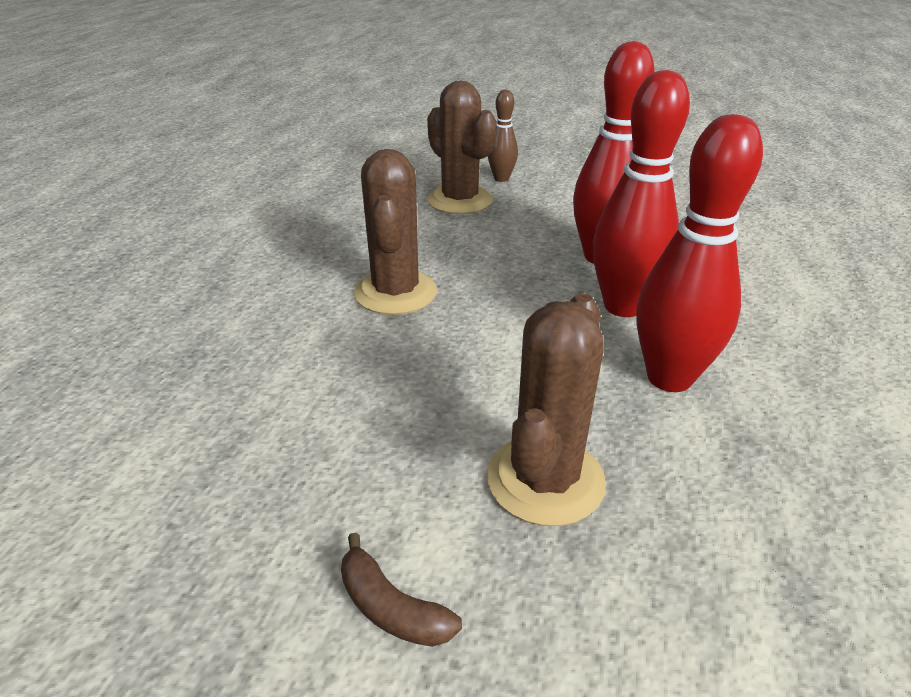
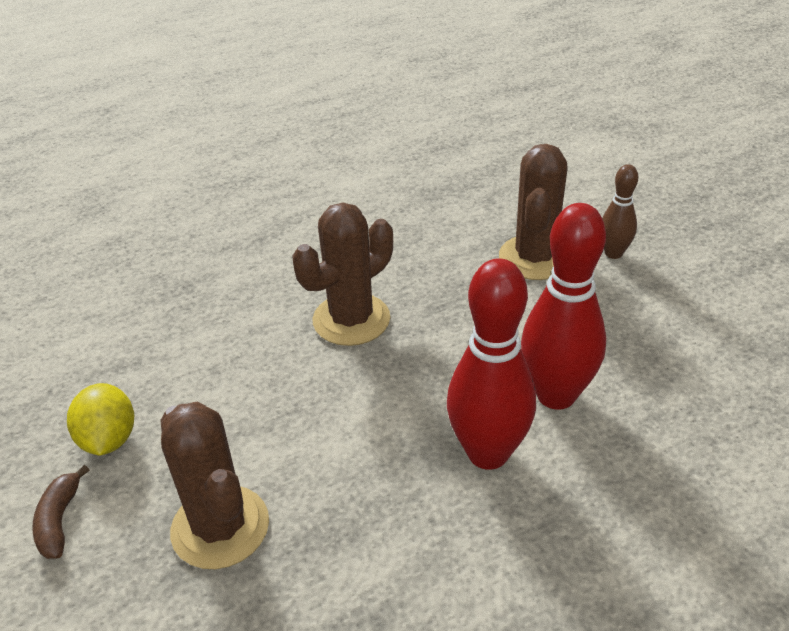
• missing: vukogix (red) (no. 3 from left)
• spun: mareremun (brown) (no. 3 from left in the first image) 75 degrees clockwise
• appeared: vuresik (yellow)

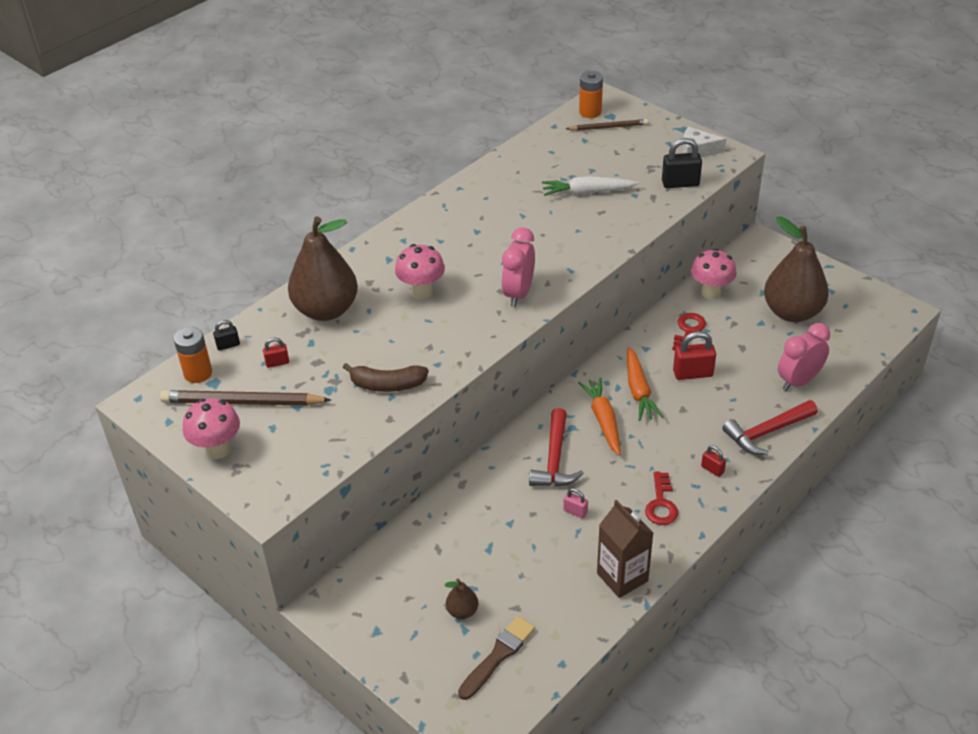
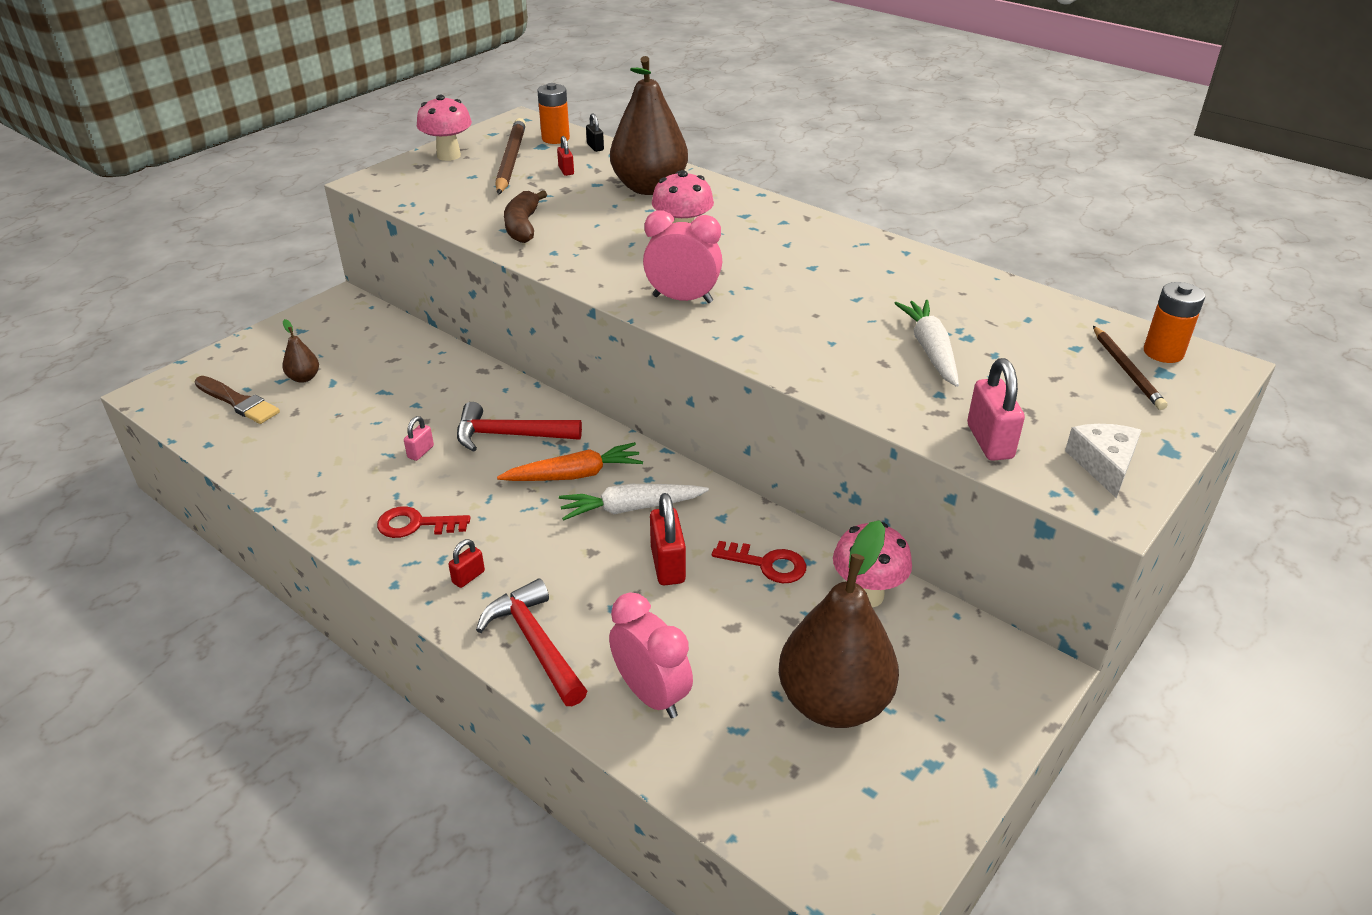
• colour: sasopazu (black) (no. 2 from left) to sasopazu (pink) (no. 2 from left)
• colour: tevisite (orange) (no. 2 from left) to tevisite (white) (no. 1 from left)
• missing: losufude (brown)

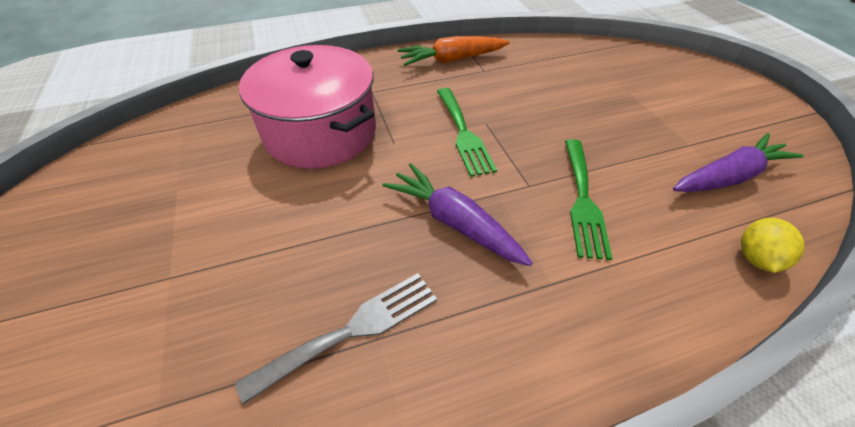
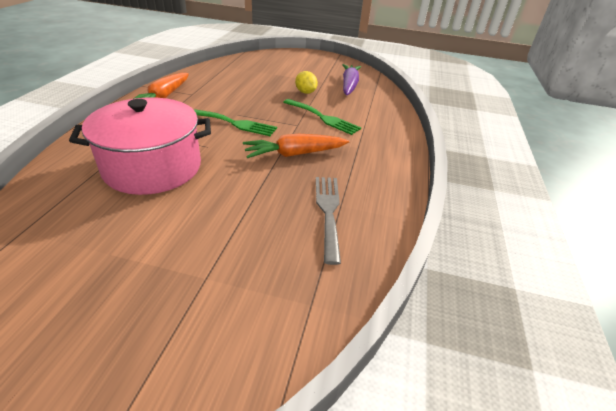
• colour: tevisite (purple) (no. 1 from left) to tevisite (orange) (no. 2 from left)
• relocated: vuresik (yellow)

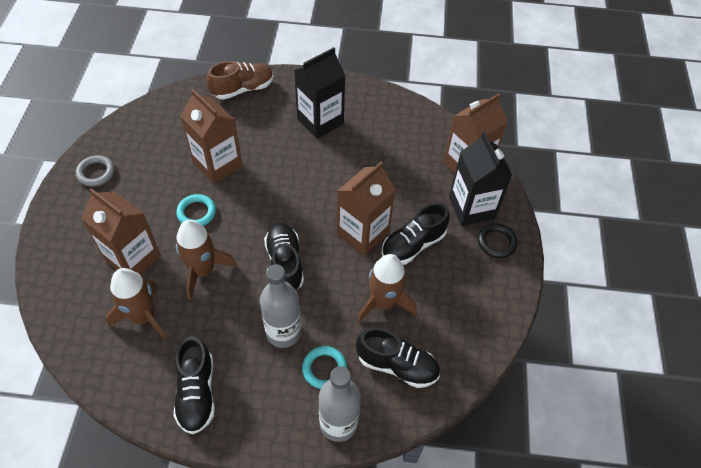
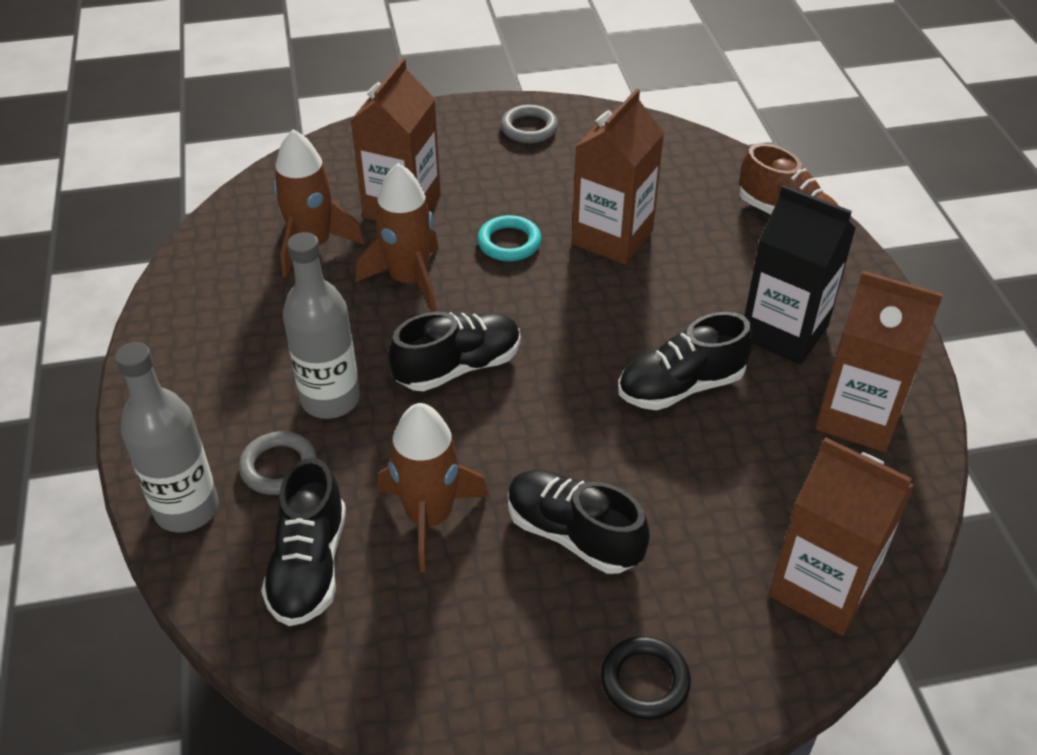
• missing: losufude (black) (no. 2 from left)
• relocated: losufude (brown) (no. 3 from left in the first image) to losufude (brown) (no. 4 from left)
• relocated: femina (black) (no. 1 from left in the first image) to femina (black) (no. 4 from left)
• colour: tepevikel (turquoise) (no. 2 from left) to tepevikel (grey) (no. 1 from left)

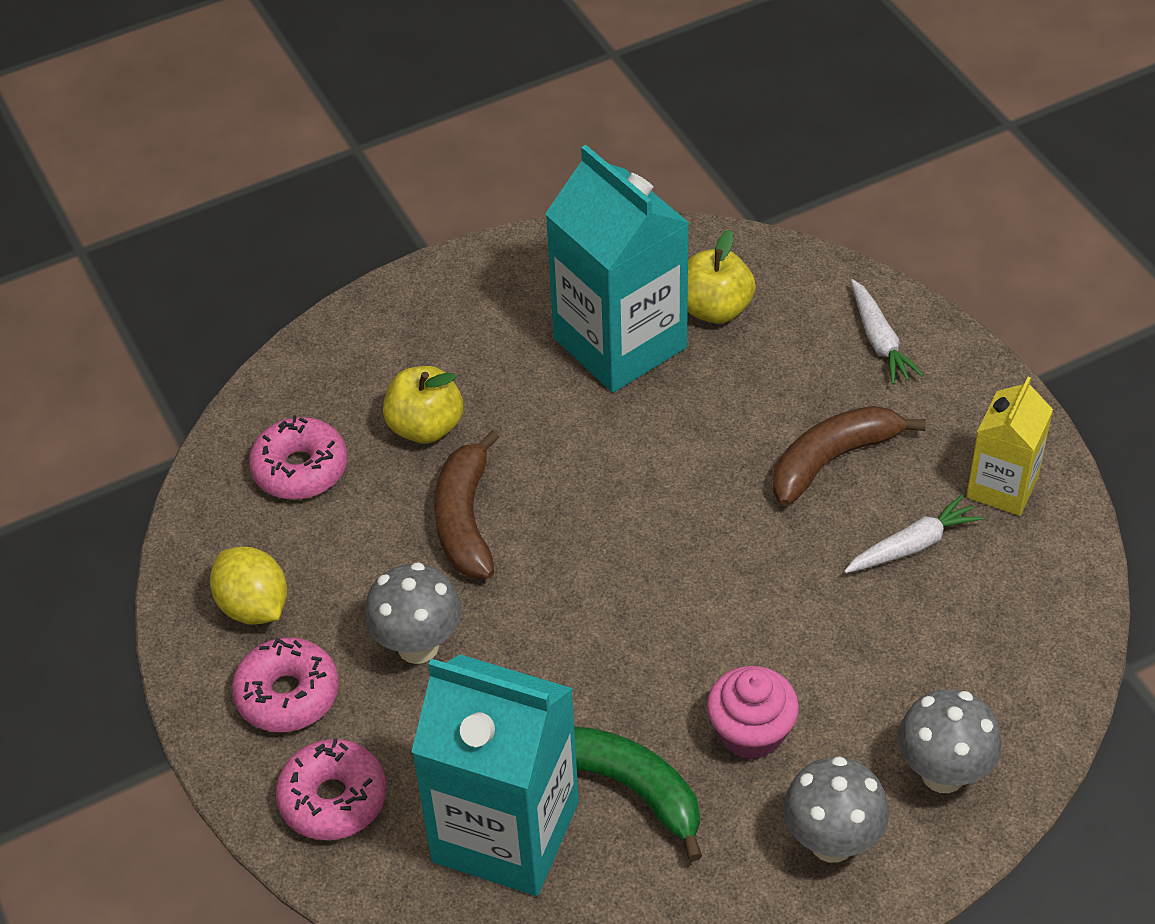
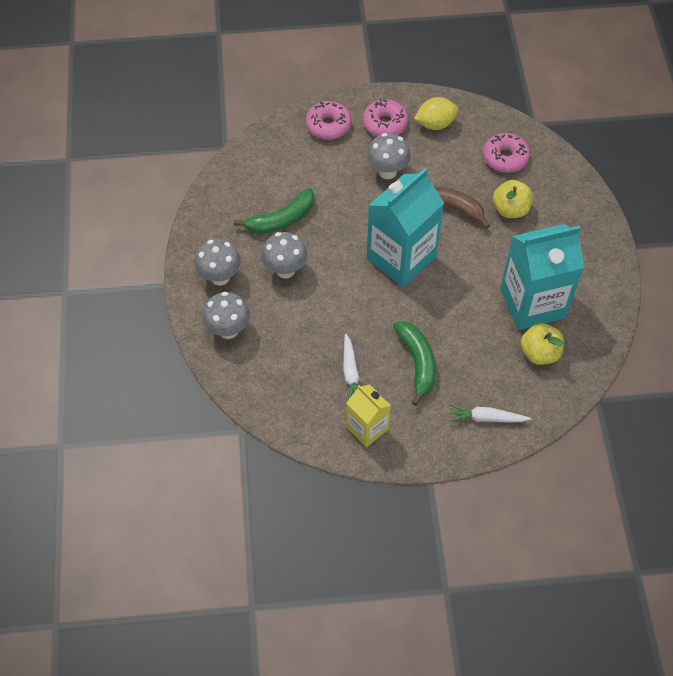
• colour: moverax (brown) (no. 2 from left) to moverax (green) (no. 2 from left)
• relocated: losufude (turquoise) (no. 1 from left)
• exchanged: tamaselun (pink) to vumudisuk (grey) (no. 3 from left)

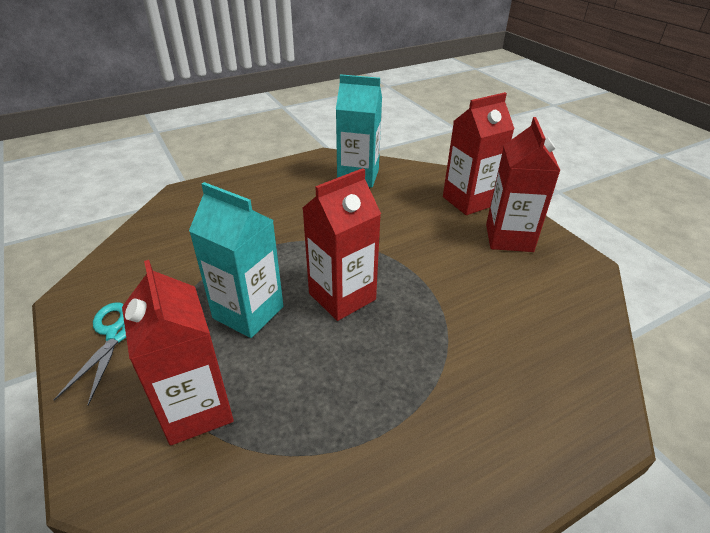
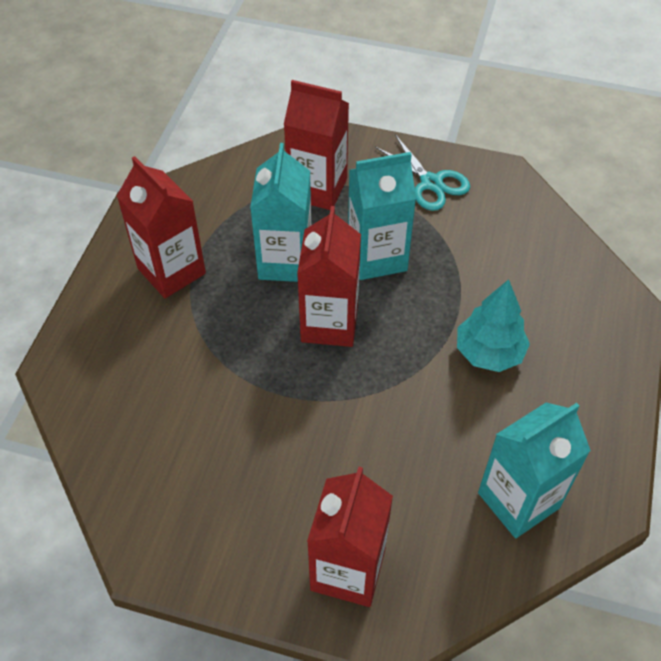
• relocated: losufude (red) (no. 4 from left in the first image) to losufude (red) (no. 1 from left)
• appeared: losufude (turquoise) (no. 1 from left)
• appeared: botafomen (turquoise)

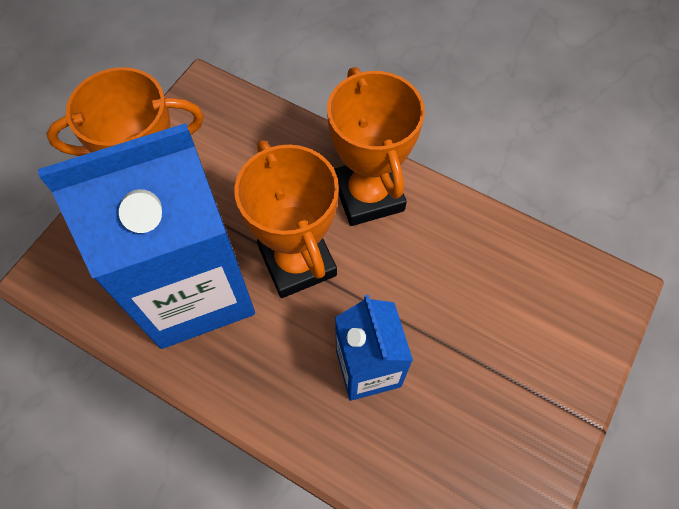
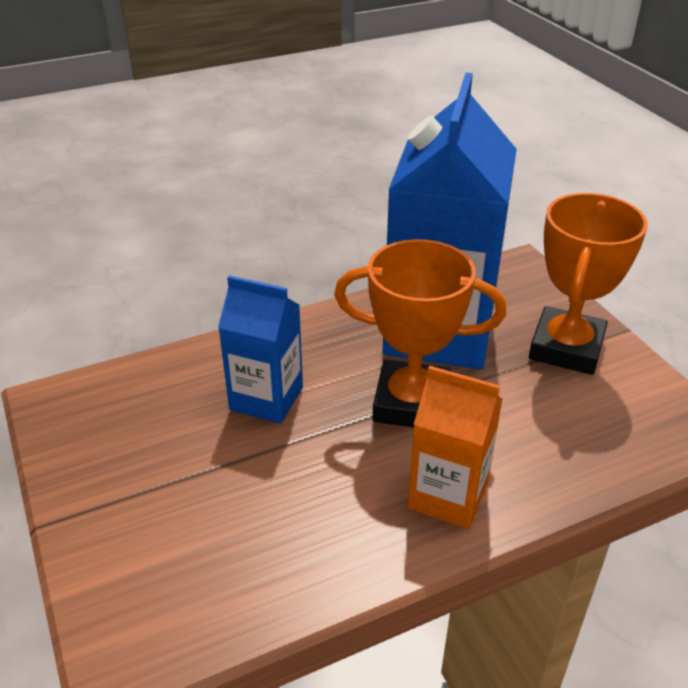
• exchanged: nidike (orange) (no. 3 from left) to losufude (orange)

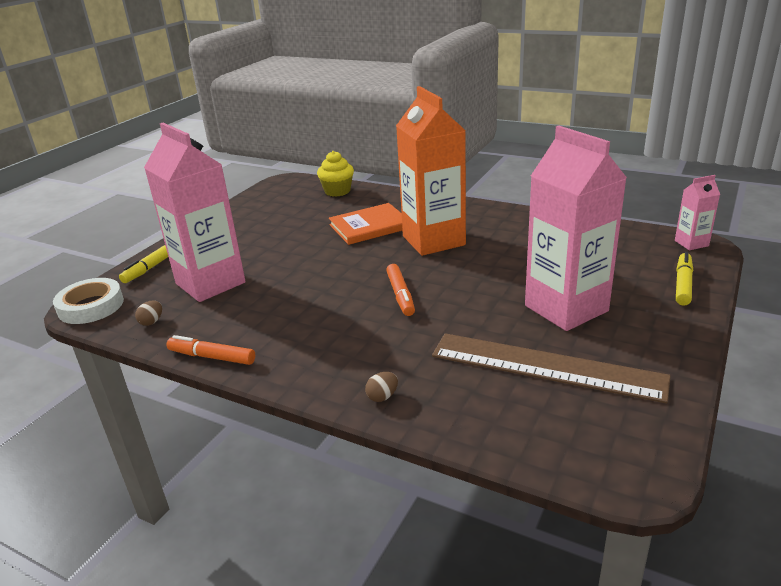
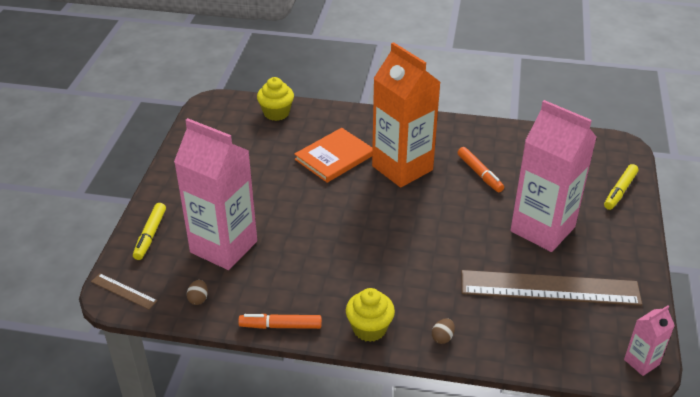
• relocated: losufude (pink) (no. 3 from left)
• spun: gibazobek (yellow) (no. 2 from left) 150 degrees counterclockwise
• relocated: gibazobek (orange) (no. 2 from left)
• exchanged: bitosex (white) to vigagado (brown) (no. 1 from left)
• appeared: tamaselun (yellow) (no. 2 from left)

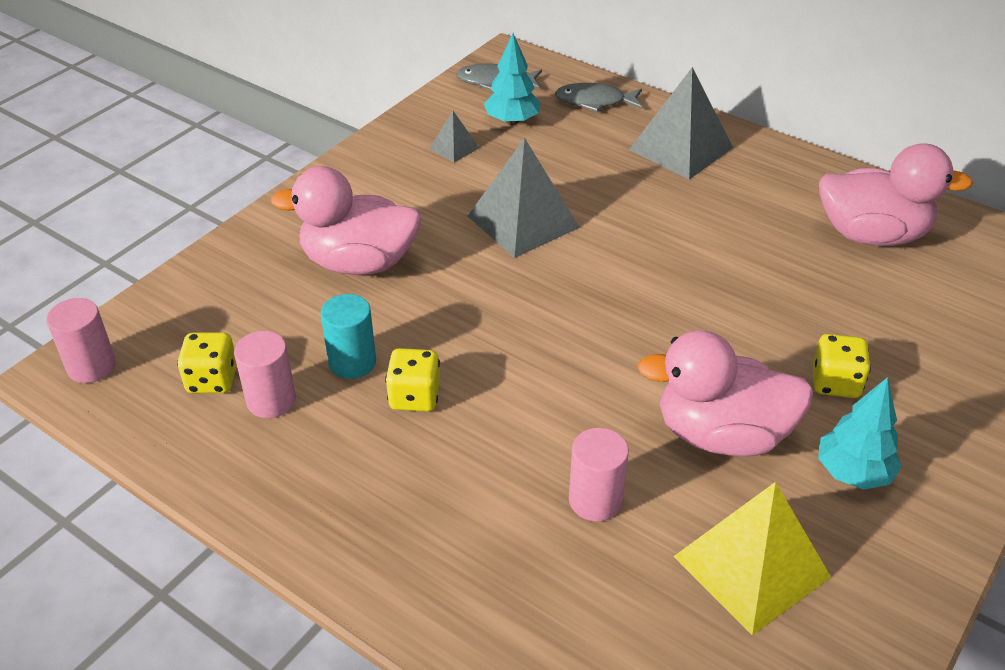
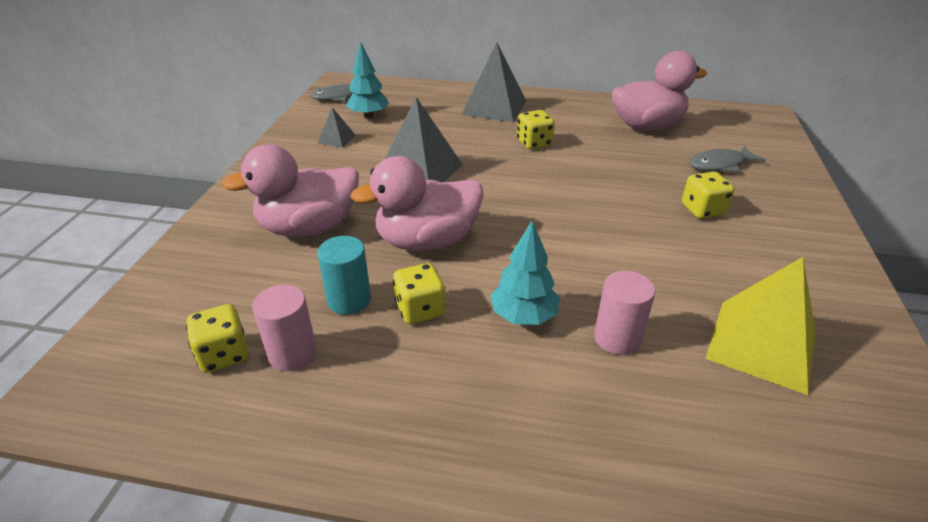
• relocated: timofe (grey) (no. 2 from left)
• missing: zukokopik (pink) (no. 1 from left)
• relocated: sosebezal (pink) (no. 2 from left)
• relocated: botafomen (turquoise) (no. 2 from left)
• appeared: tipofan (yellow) (no. 3 from left)

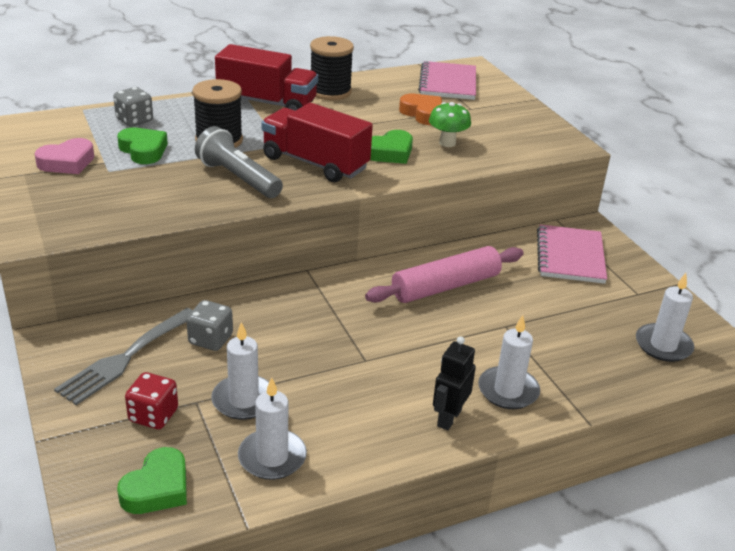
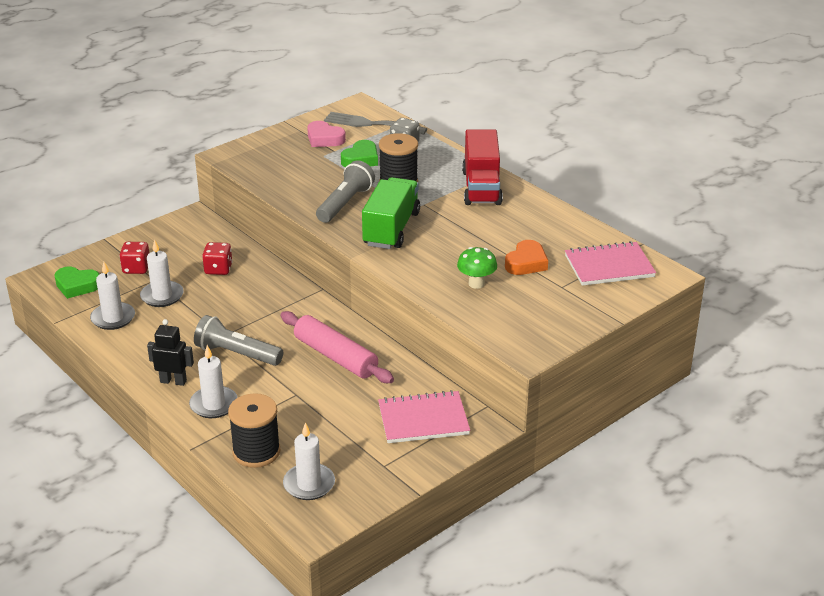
• relocated: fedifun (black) (no. 2 from left in the first image) to fedifun (black) (no. 1 from left)
• colour: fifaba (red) (no. 2 from left) to fifaba (green)
• missing: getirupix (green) (no. 3 from left)
• colour: tipofan (grey) (no. 2 from left) to tipofan (red) (no. 2 from left)
• relocated: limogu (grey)
• appeared: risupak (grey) (no. 1 from left)

